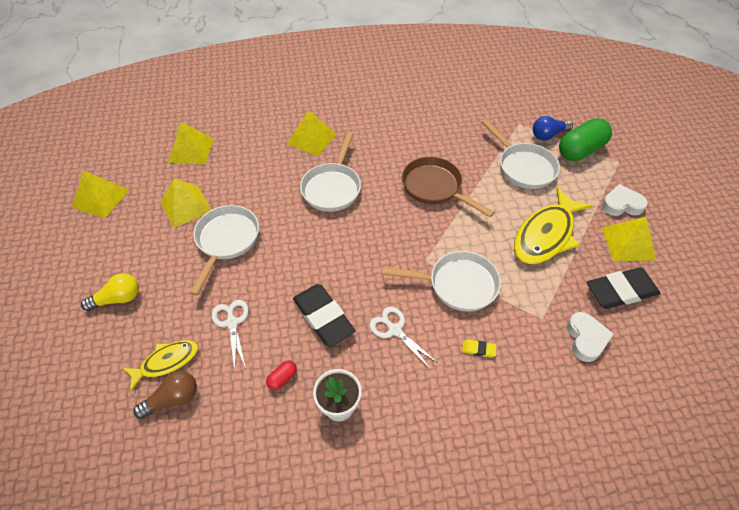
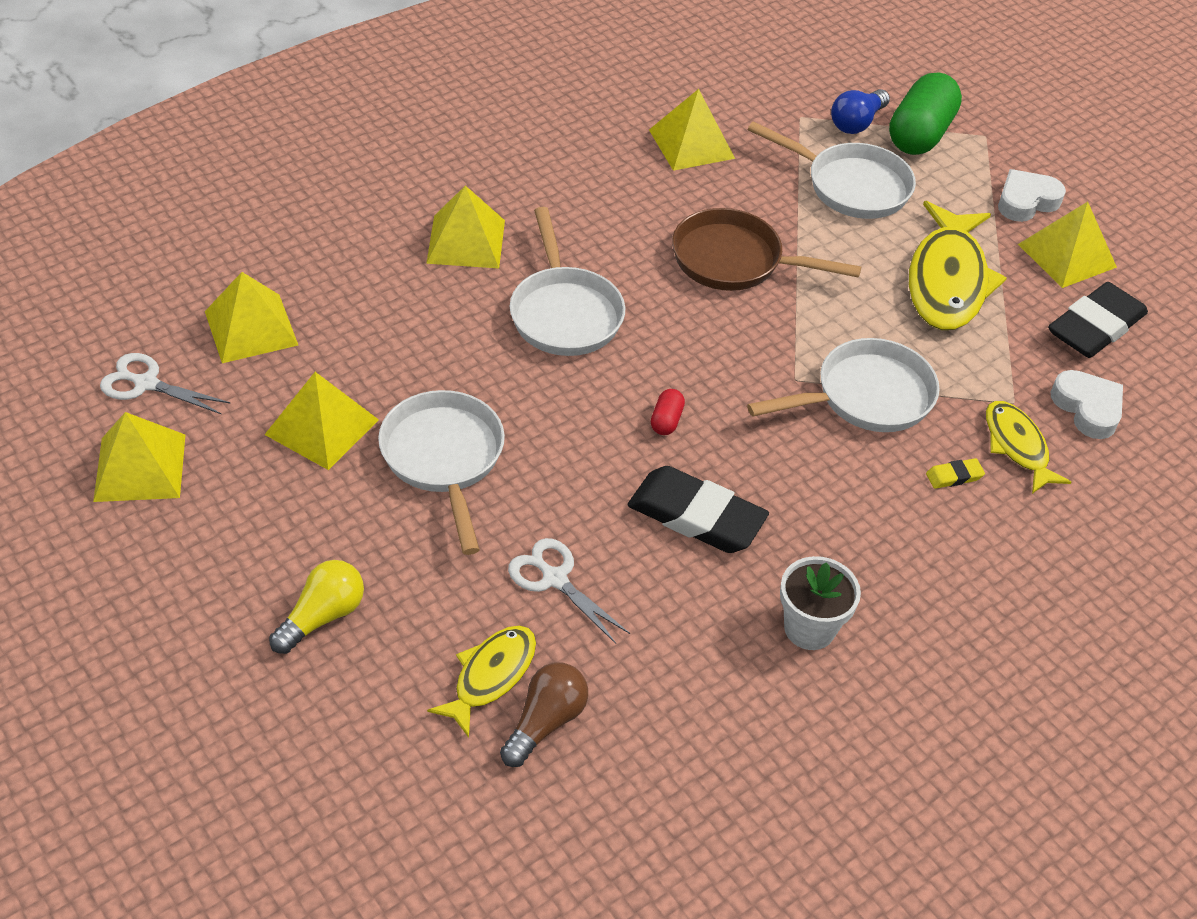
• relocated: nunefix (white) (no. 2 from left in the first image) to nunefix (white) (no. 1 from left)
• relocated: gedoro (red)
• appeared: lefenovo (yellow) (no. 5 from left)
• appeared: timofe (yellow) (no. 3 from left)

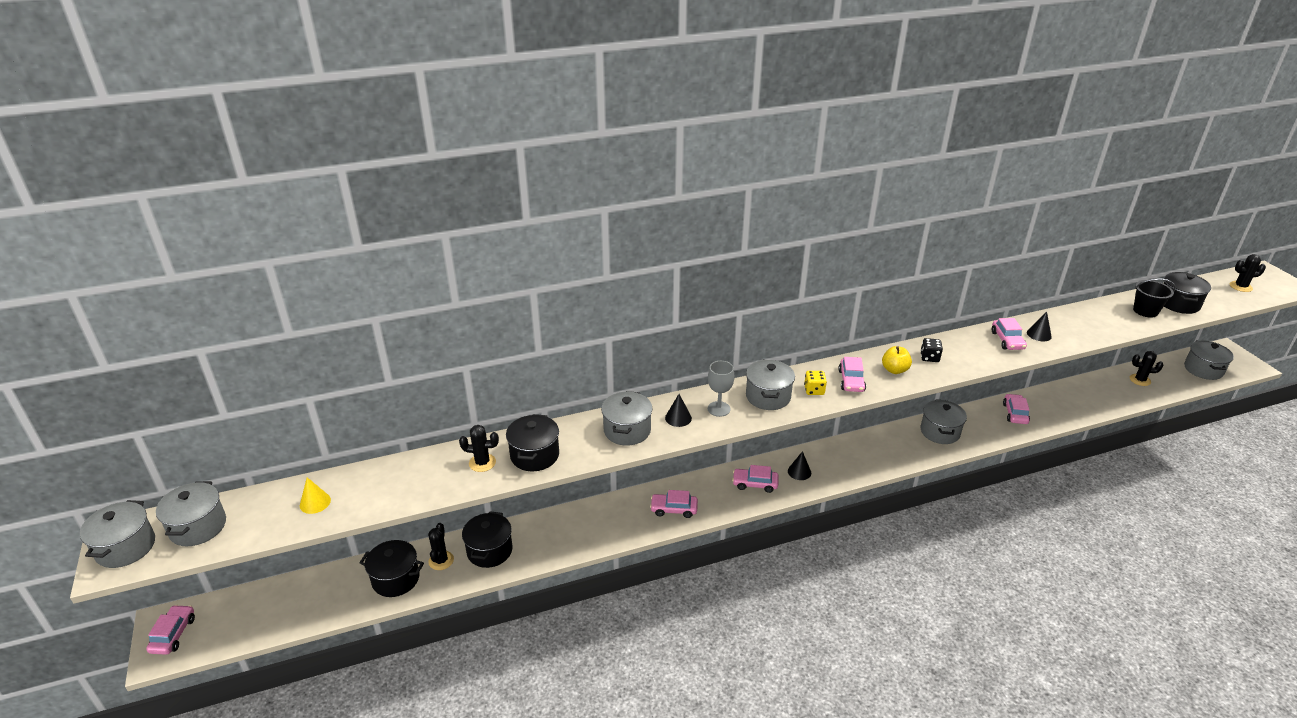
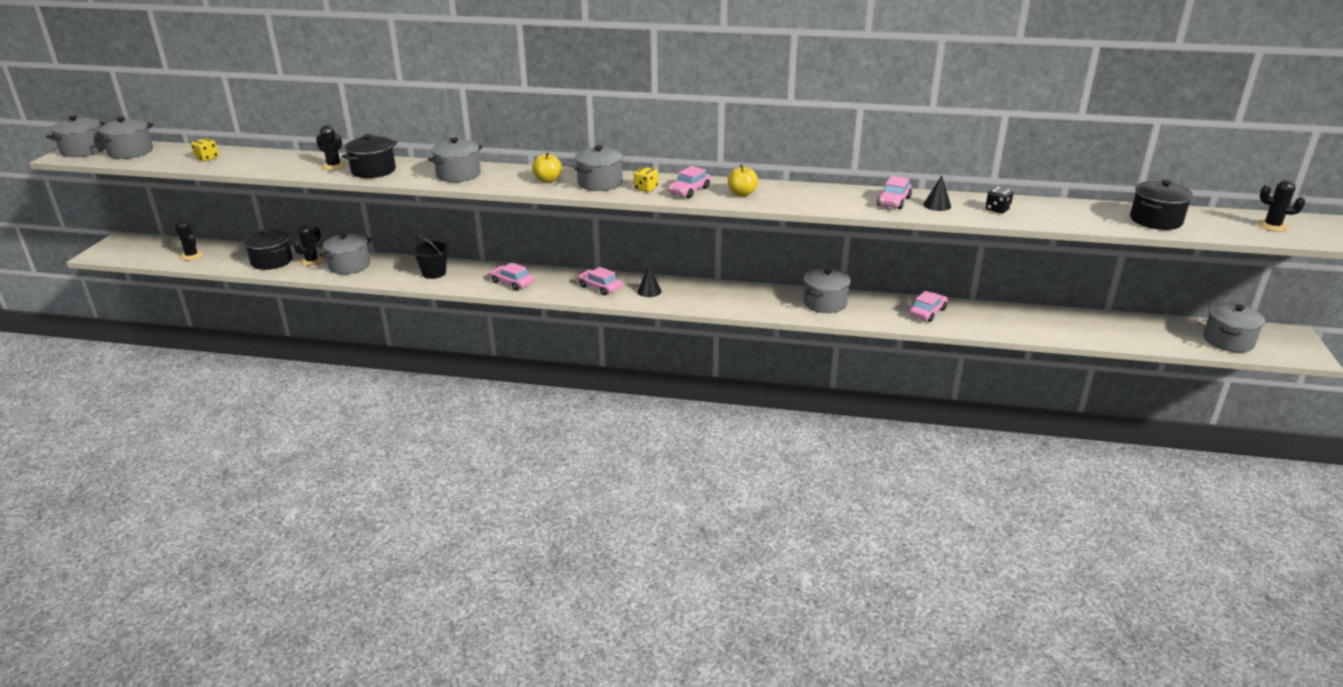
• relocated: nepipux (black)
• relocated: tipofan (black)
• relocated: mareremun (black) (no. 3 from left in the first image) to mareremun (black) (no. 1 from left)
• exchanged: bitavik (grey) to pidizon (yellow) (no. 1 from left)
• missing: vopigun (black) (no. 1 from left)
• exchanged: vopigun (yellow) to tipofan (yellow) (no. 1 from left)
• colour: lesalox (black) (no. 2 from left) to lesalox (grey) (no. 3 from left)
• missing: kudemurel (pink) (no. 1 from left)

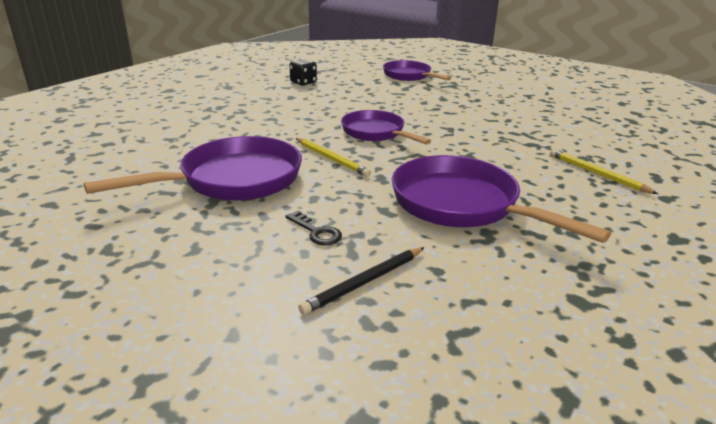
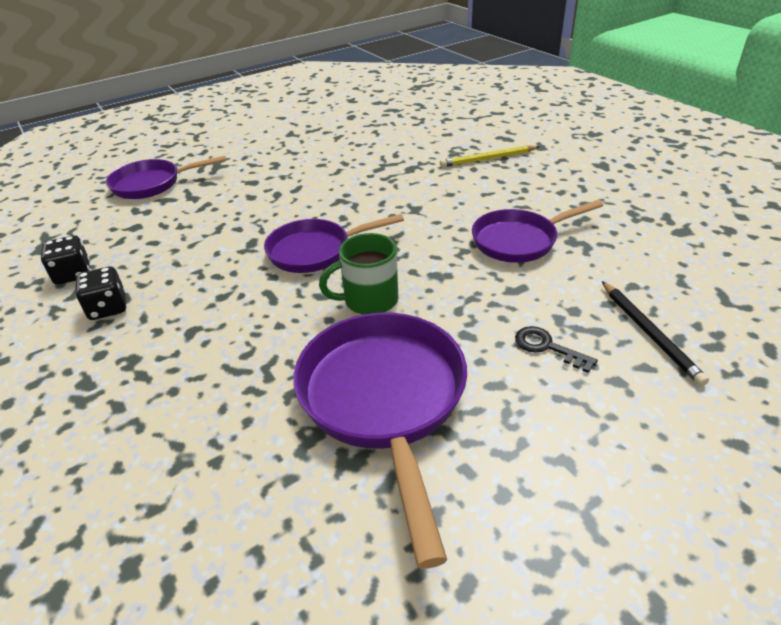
• exchanged: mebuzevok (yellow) (no. 1 from left) to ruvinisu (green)
• size: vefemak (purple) (no. 4 from left) x0.65
• spun: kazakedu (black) 120 degrees counterclockwise
• appeared: tipofan (black) (no. 2 from left)

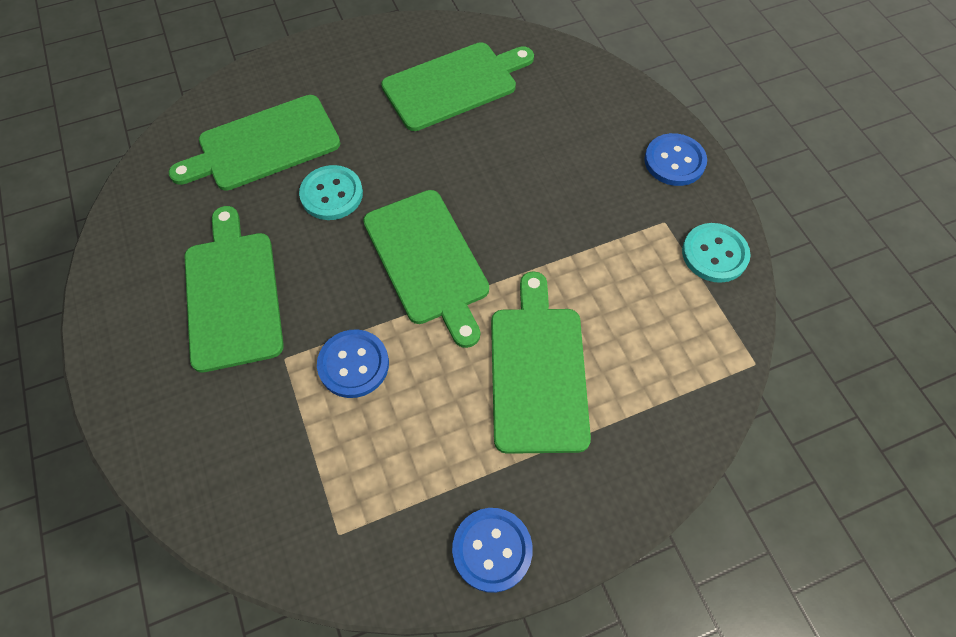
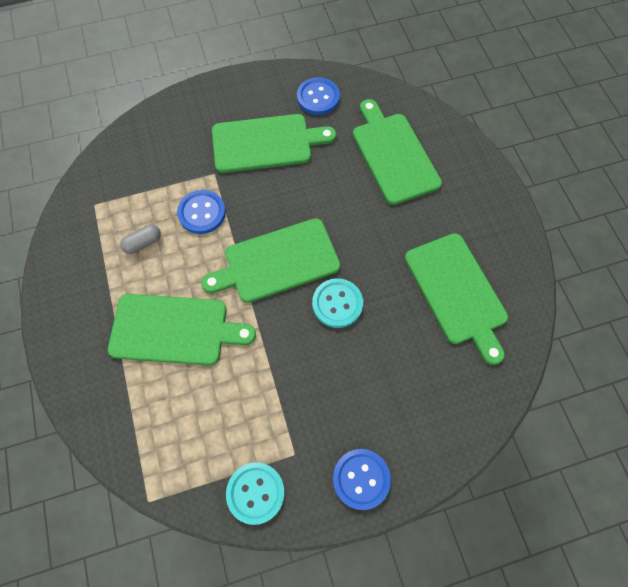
• relocated: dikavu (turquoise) (no. 1 from left in the first image) to dikavu (turquoise) (no. 2 from left)
• relocated: dikavu (blue) (no. 2 from left)
• appeared: gedoro (grey)

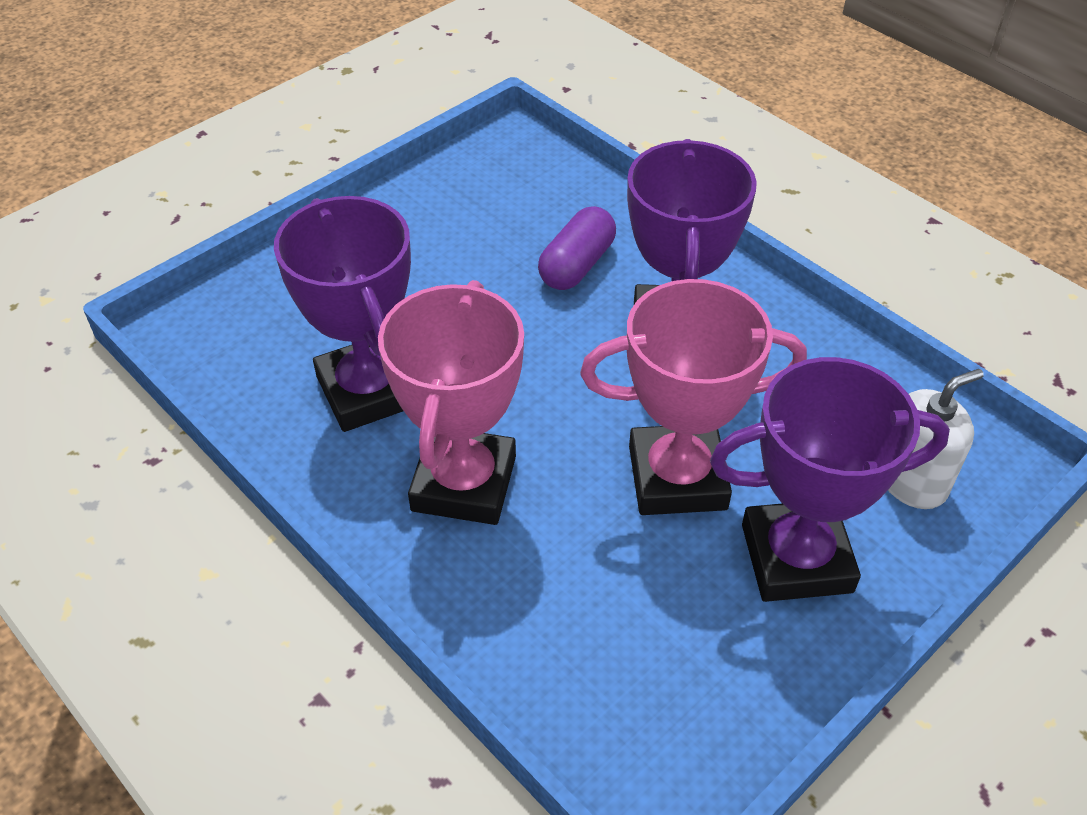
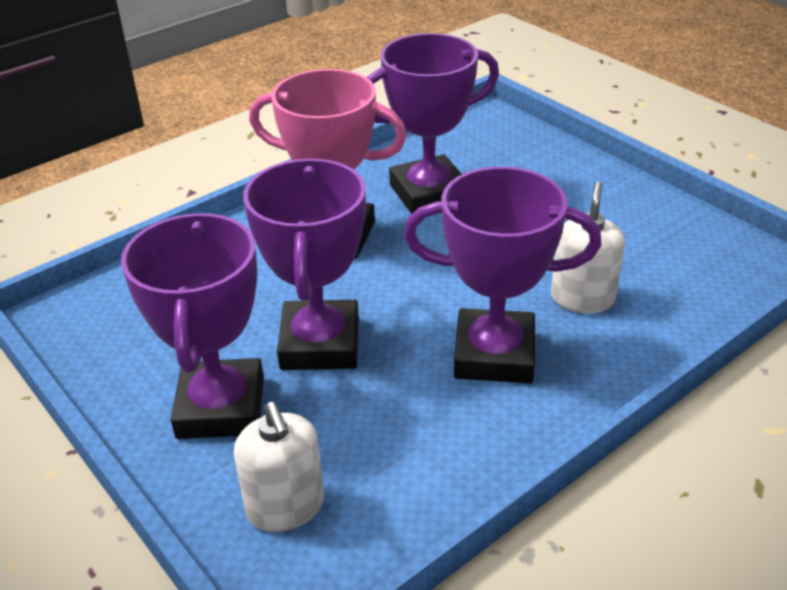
• exchanged: gedoro (purple) to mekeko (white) (no. 2 from left)
• colour: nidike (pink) (no. 2 from left) to nidike (purple) (no. 2 from left)

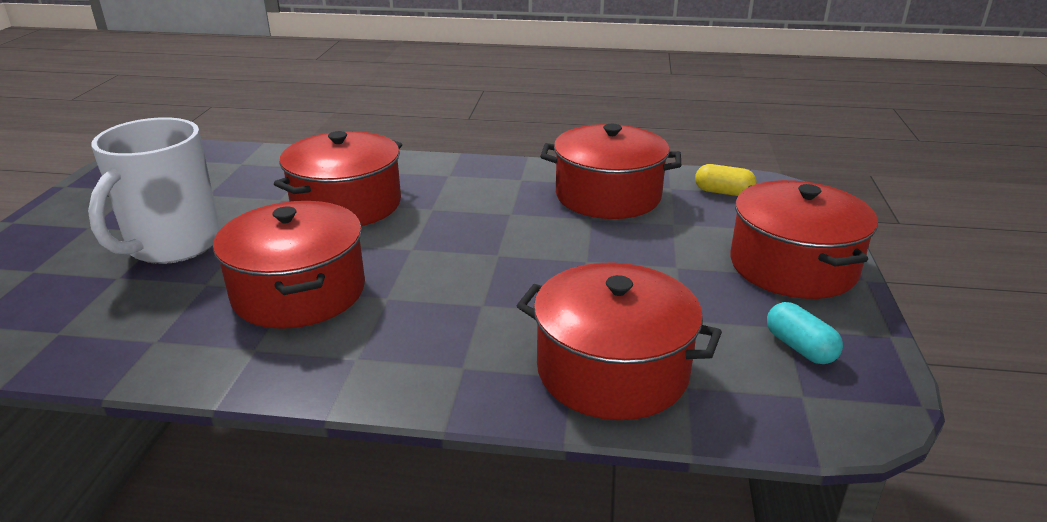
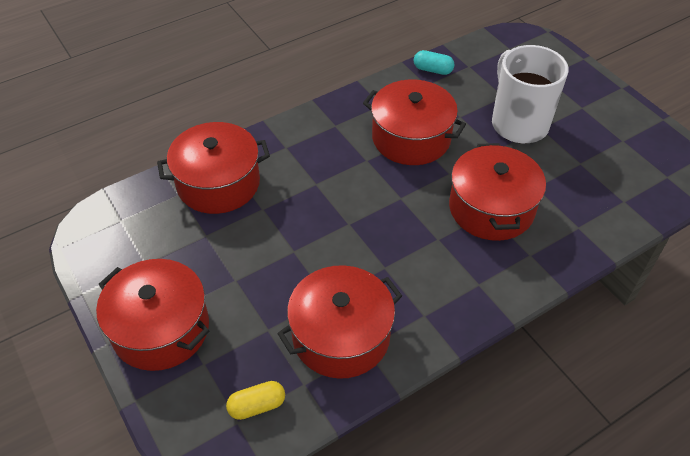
• relocated: gedoro (turquoise)

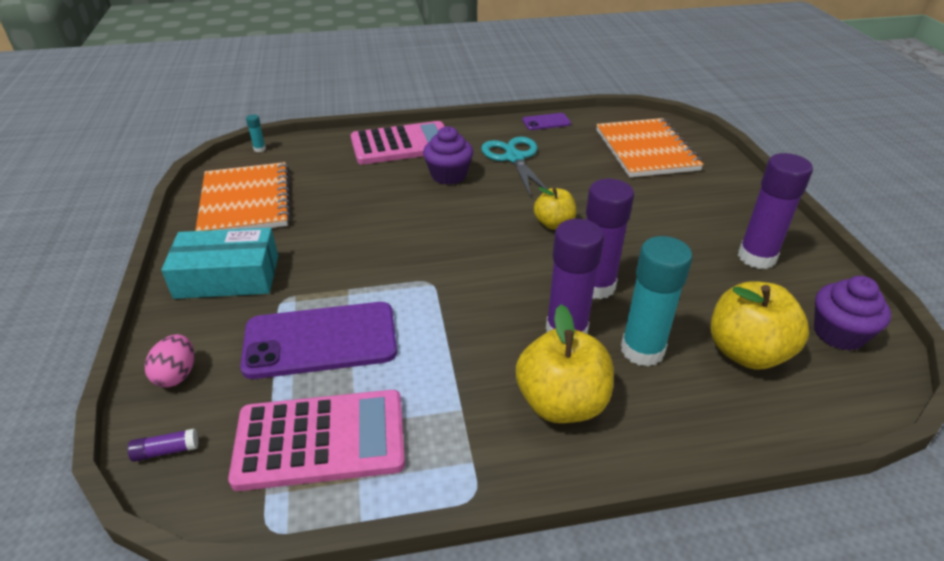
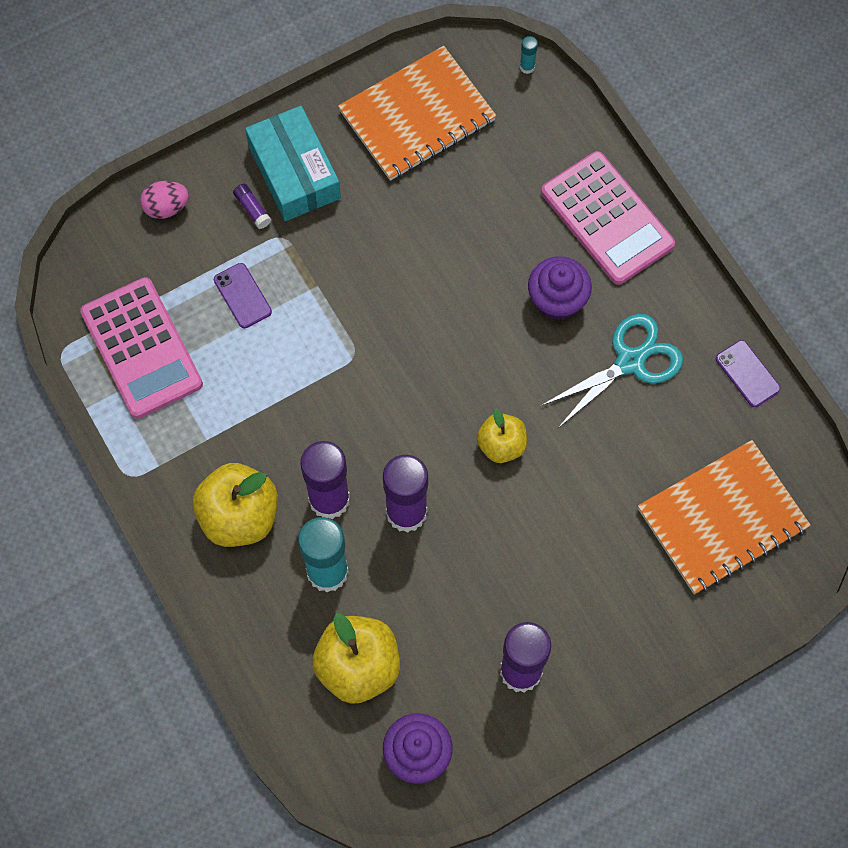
• size: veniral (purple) (no. 1 from left) x0.47
• relocated: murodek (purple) (no. 1 from left)

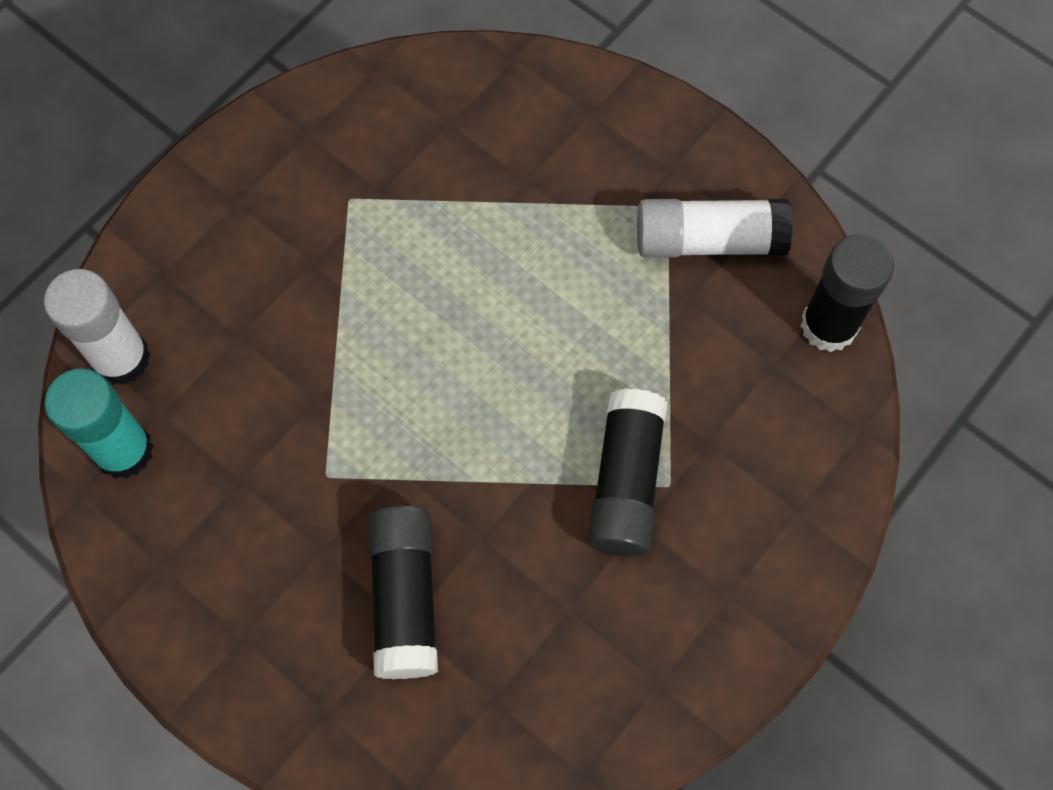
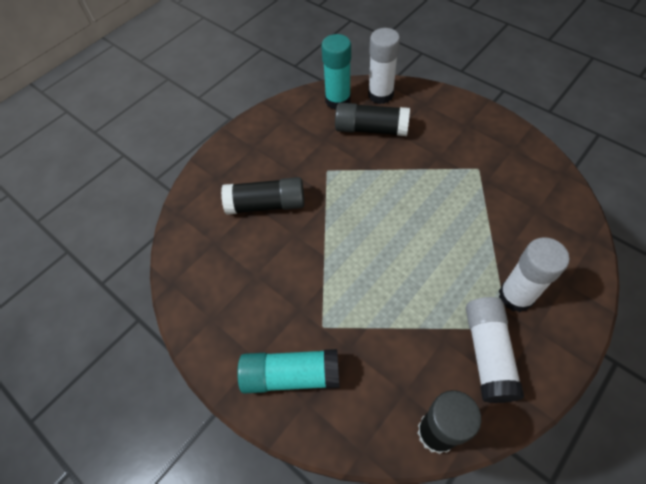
• relocated: murodek (black) (no. 2 from left)
• appeared: murodek (white) (no. 3 from left)
• appeared: murodek (turquoise) (no. 1 from left)

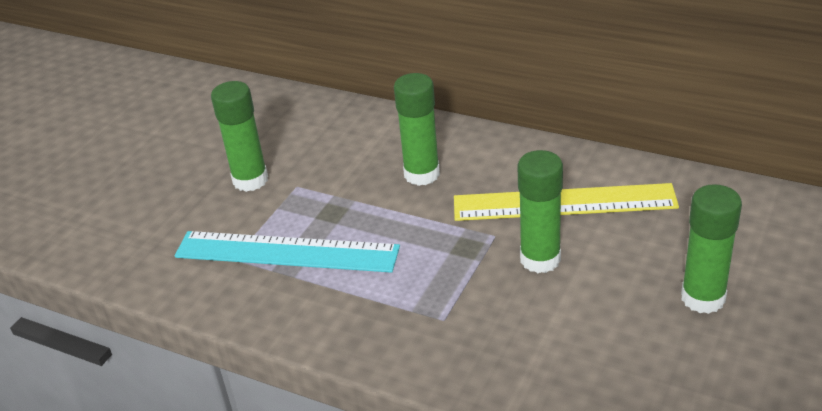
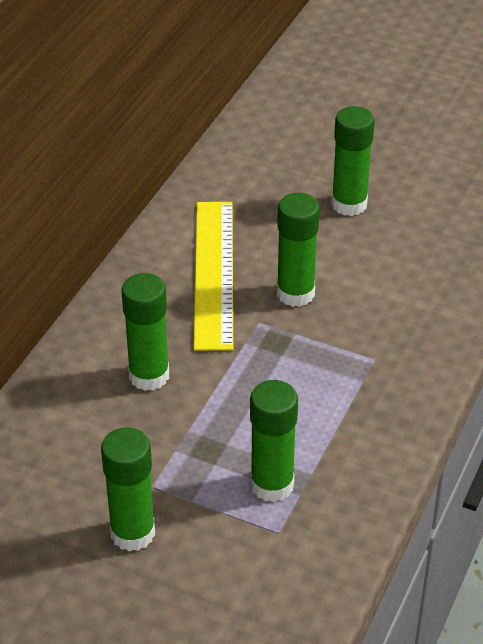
• exchanged: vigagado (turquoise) to murodek (green) (no. 3 from left)

